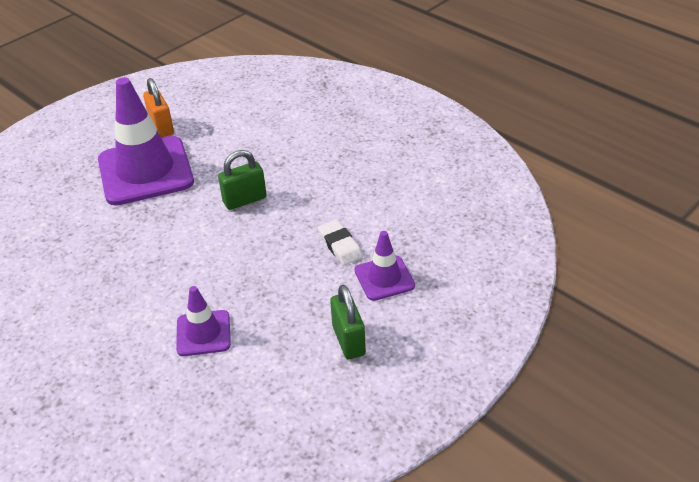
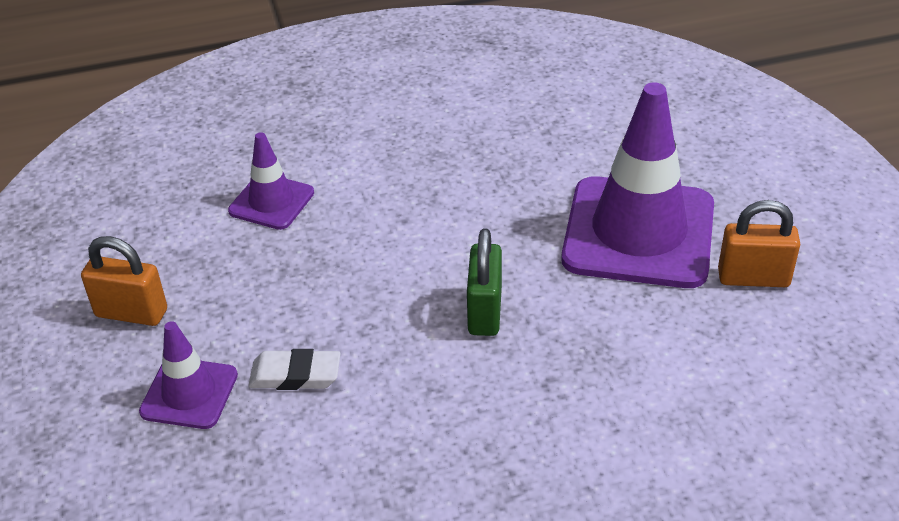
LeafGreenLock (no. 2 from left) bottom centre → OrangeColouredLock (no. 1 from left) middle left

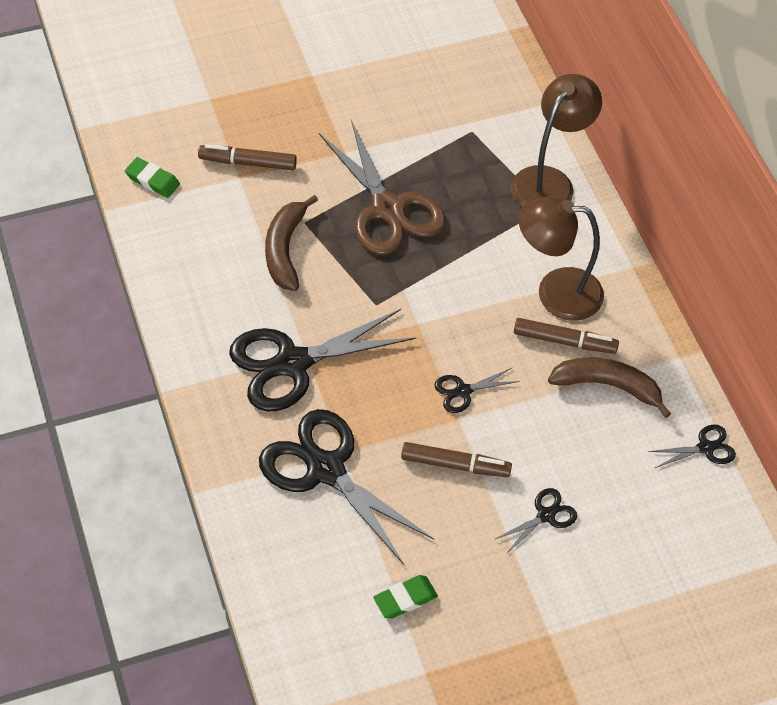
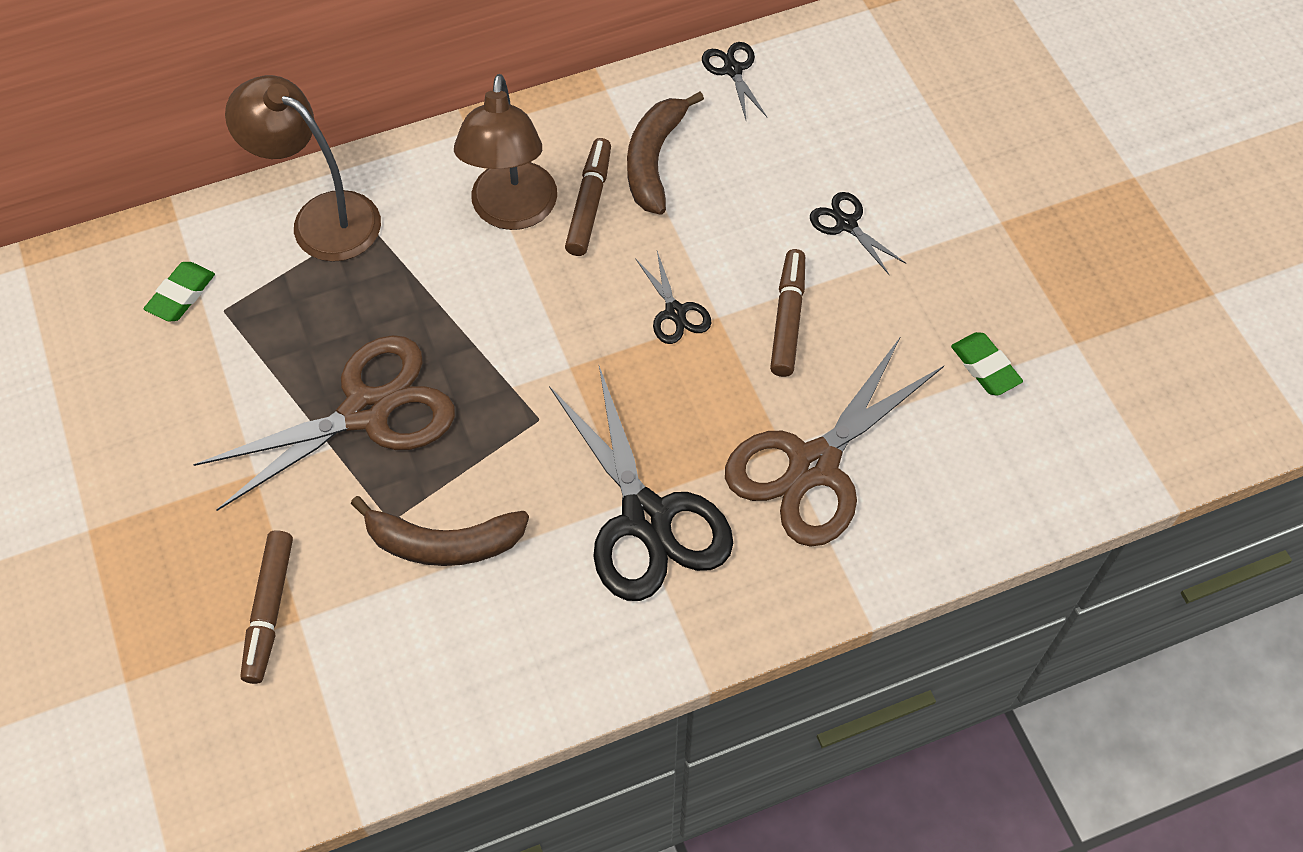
LeafGreenEraser (no. 1 from left) top left → LeafGreenEraser (no. 1 from left) middle left, relocated
BlackShears (no. 2 from left) bottom centre → DarkBrownShears (no. 2 from left) centre

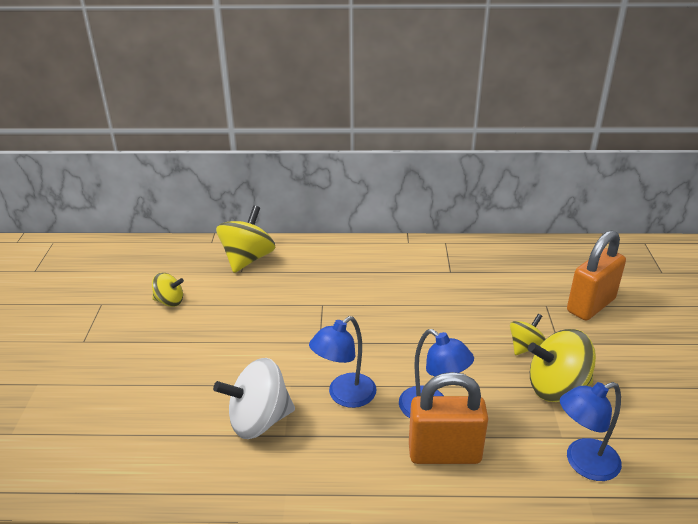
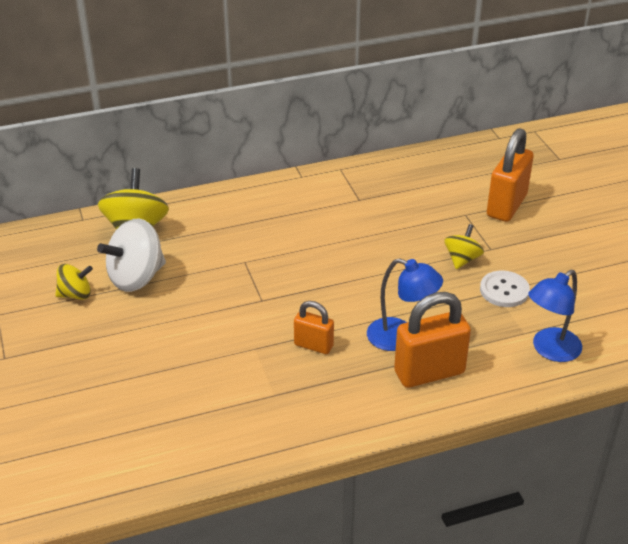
WhiteWhirligig bottom centre → WhiteWhirligig middle left, relocated
RoyalBlueDeskLamp (no. 1 from left) bottom centre → OrangeColouredLock (no. 1 from left) centre
YellowWhirligig (no. 4 from left) bottom right → WhiteButton middle right

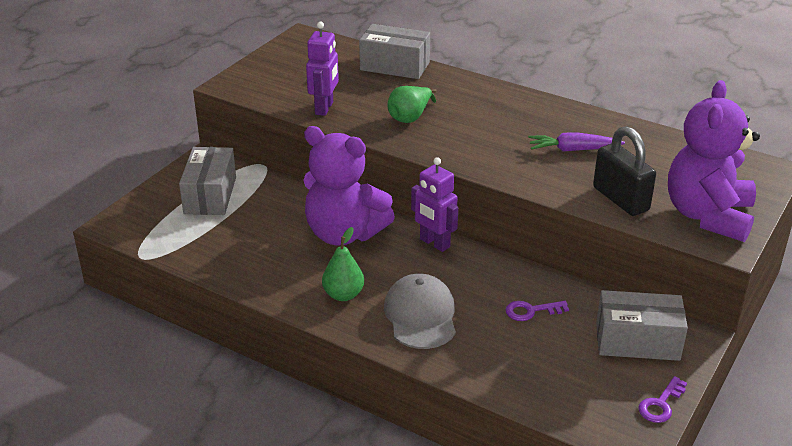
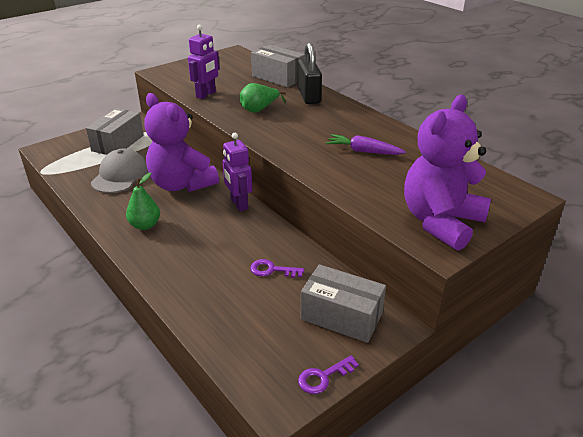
GreyBaseballCap bottom centre → GreyBaseballCap middle left, relocated
BlackLock middle right → BlackLock top centre, relocated

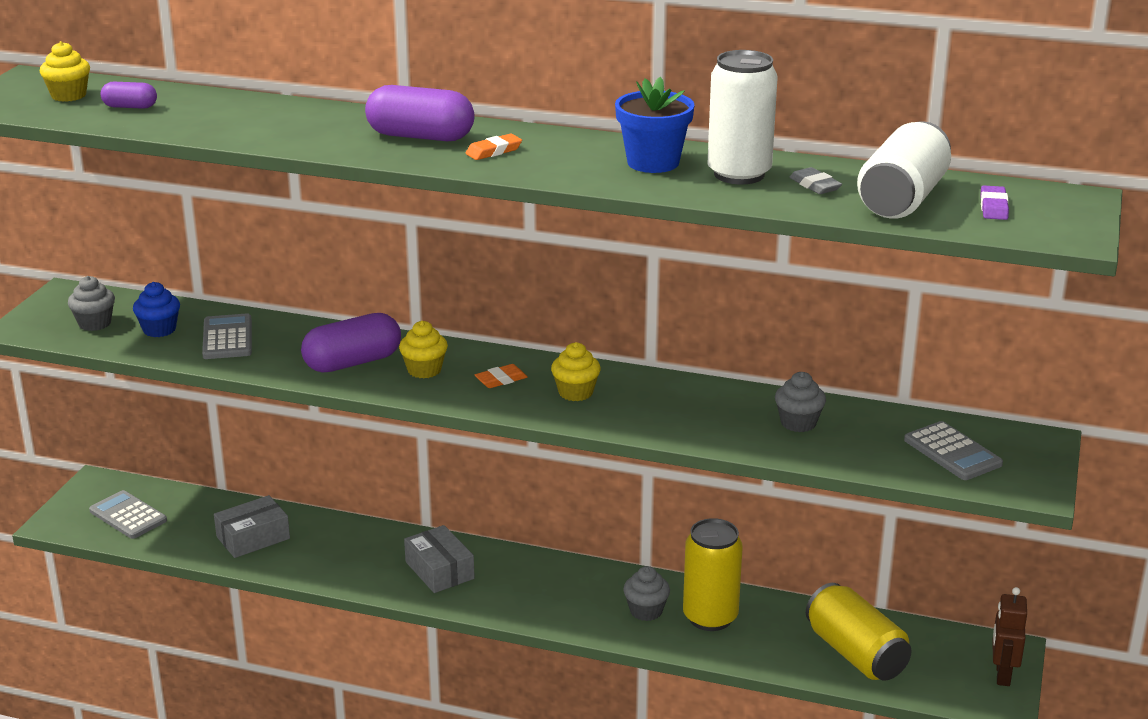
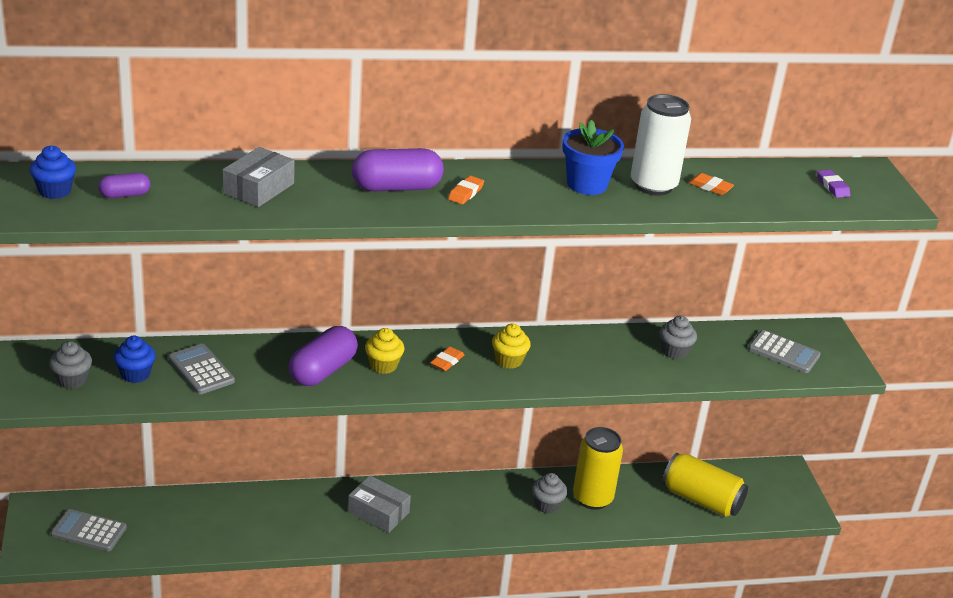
YellowMuffin (no. 1 from left) top left → RoyalBlueMuffin (no. 1 from left) top left
GreyParcel (no. 1 from left) bottom left → GreyParcel (no. 1 from left) top left, relocated
GreyEraser top right → OrangeColouredEraser (no. 3 from left) top right
WhiteTin (no. 2 from left) top right → -
DarkBrownRobot bottom right → -

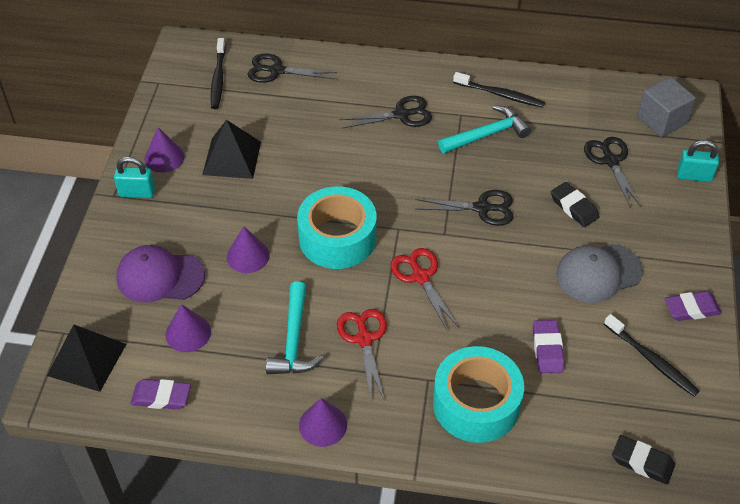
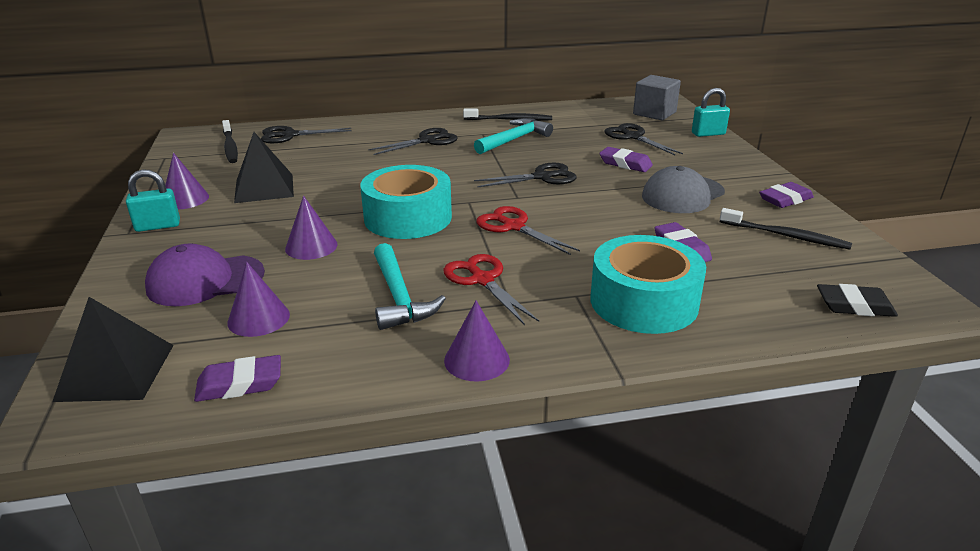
BlackEraser (no. 1 from left) middle right → VioletEraser (no. 2 from left) top centre

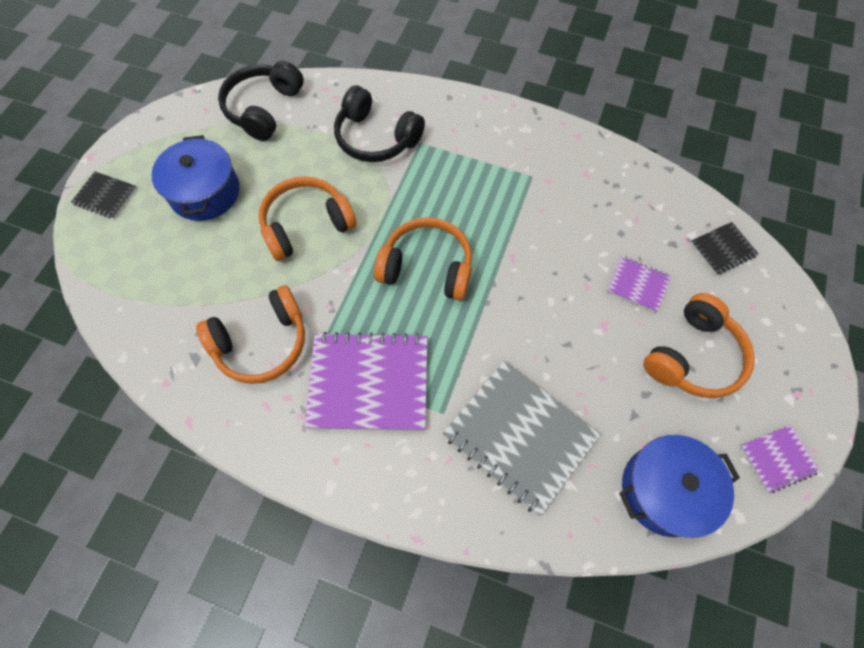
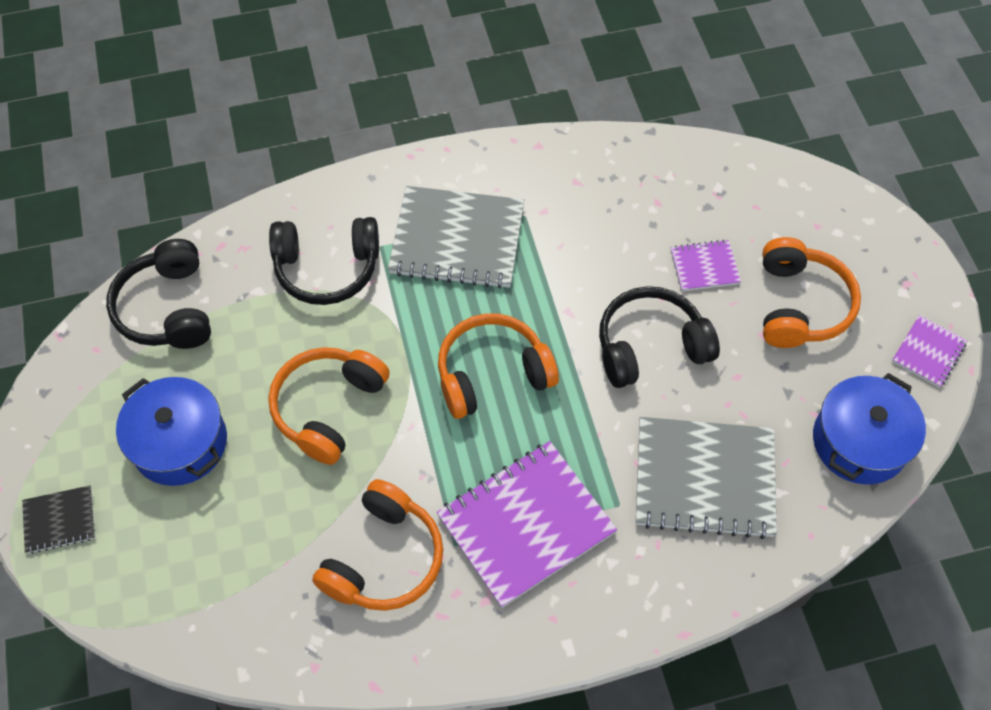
- → GreyNotepad (no. 1 from left) centre
- → BlackOverEarHeadphones (no. 3 from left) centre
BlackNotepad (no. 2 from left) middle right → -

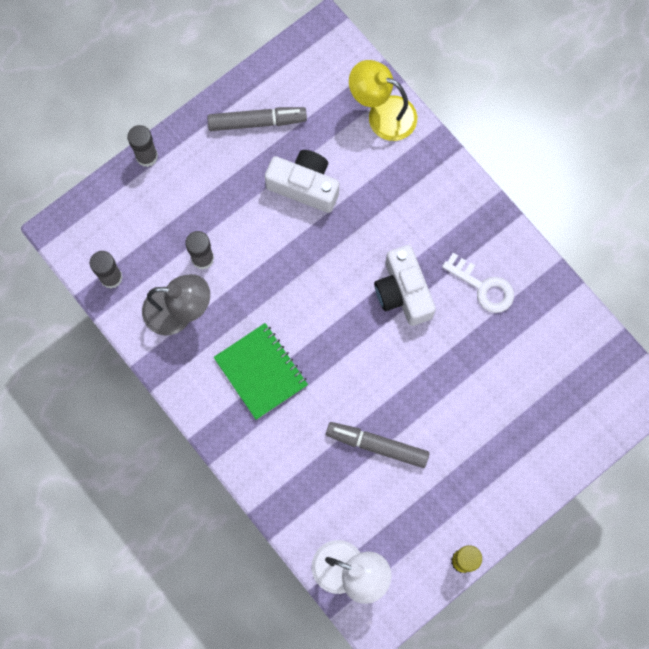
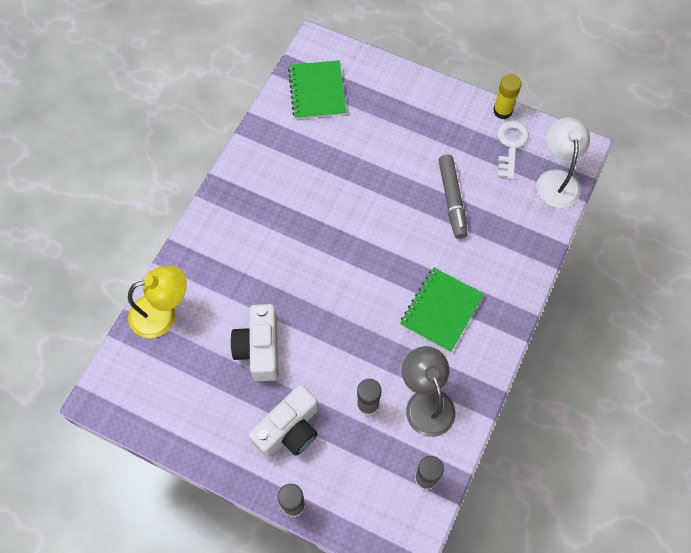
YellowDeskLamp top centre → YellowDeskLamp middle left, 105 degrees counterclockwise
WhiteCompactCamera (no. 2 from left) centre → WhiteCompactCamera (no. 2 from left) bottom centre, relocated
- → LeafGreenNotepad (no. 1 from left) top centre
WhiteDoorKey middle right → WhiteDoorKey top right, relocated
GreyMarkerPen (no. 1 from left) top centre → -

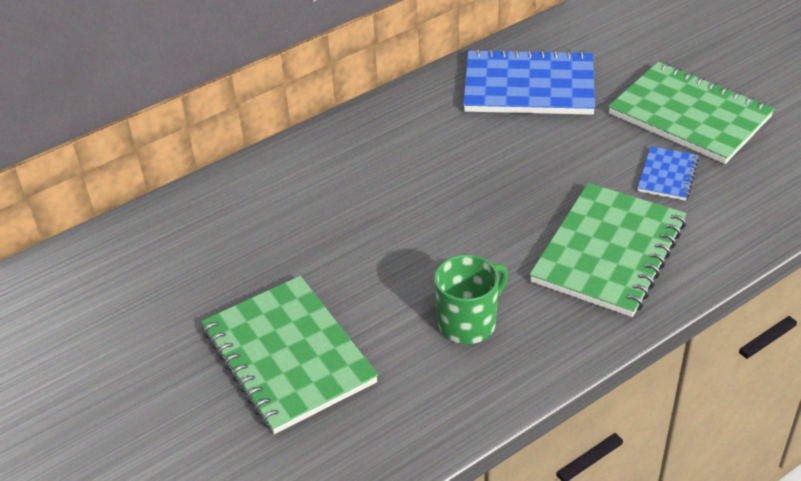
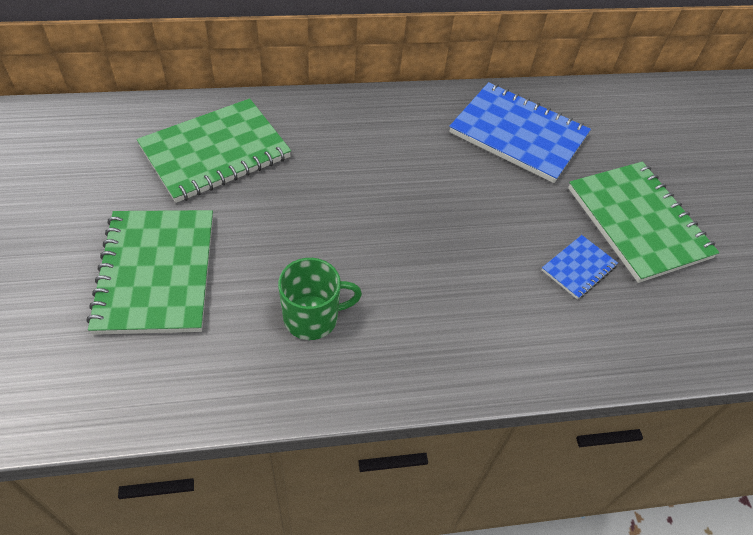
LeafGreenNotepad (no. 2 from left) middle right → LeafGreenNotepad (no. 2 from left) top left, relocated

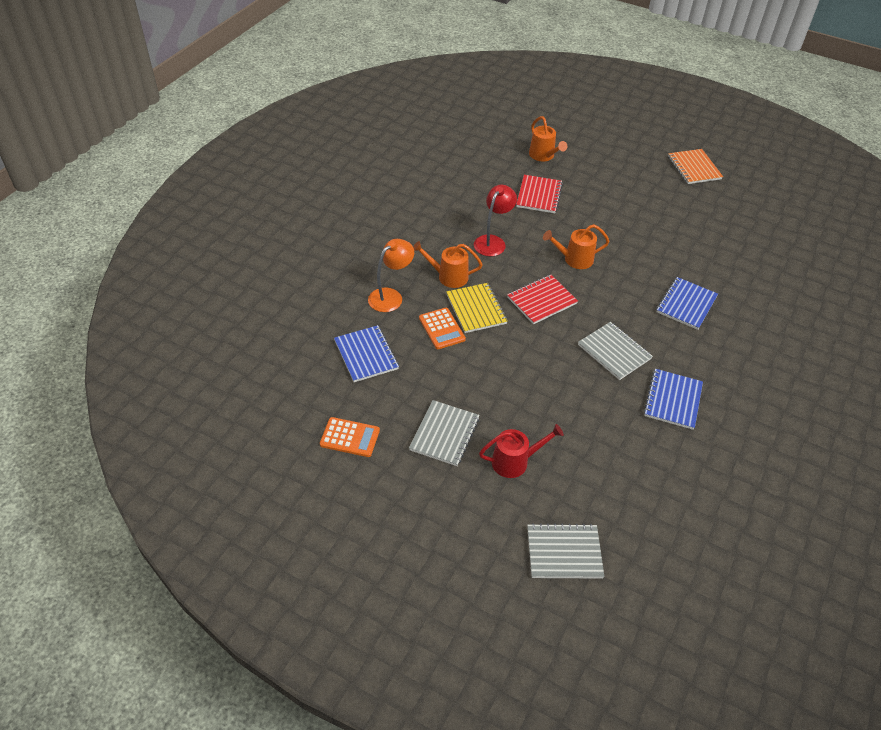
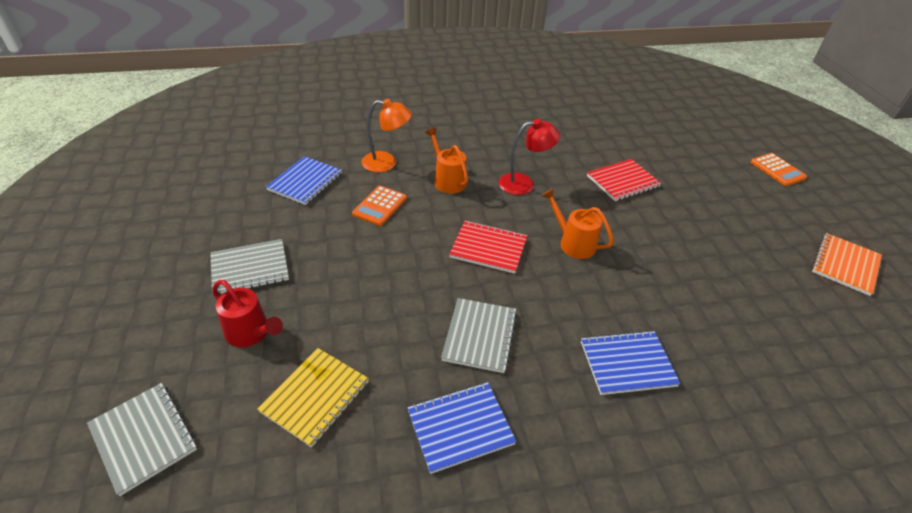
YellowNotepad centre → YellowNotepad bottom centre, relocated
OrangeColouredCalculator (no. 1 from left in the first image) centre → OrangeColouredCalculator (no. 2 from left) top right, relocated
OrangeColouredWateringPot (no. 2 from left) top centre → -

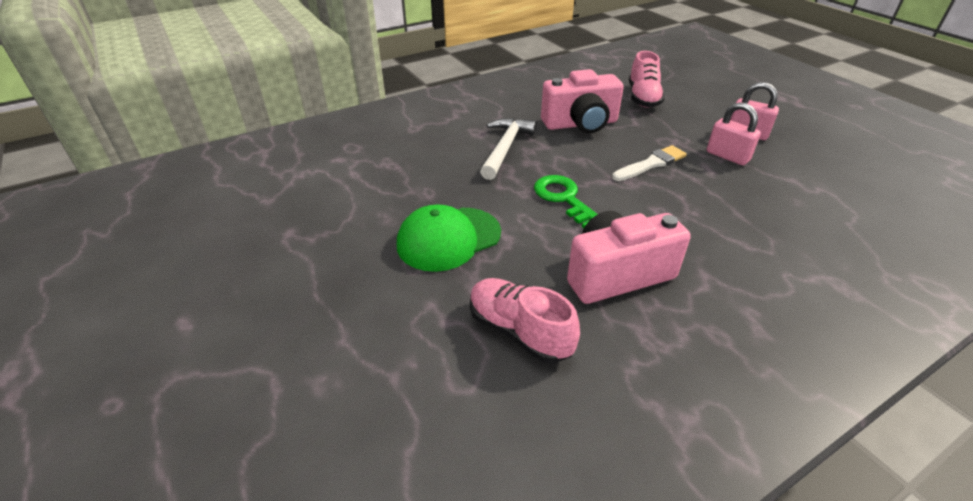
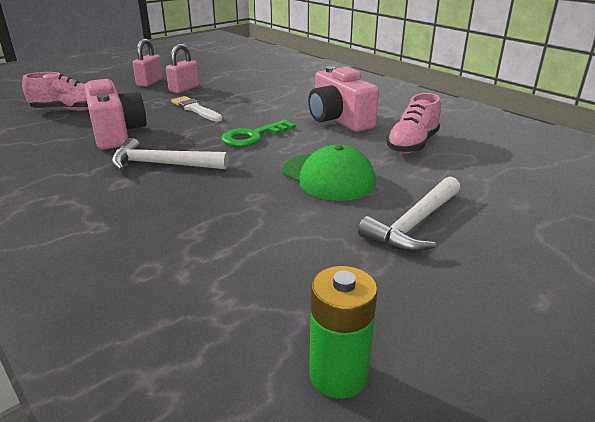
- → LeafGreenBattery bottom centre
- → WhiteCarpenter'sHammer (no. 2 from left) middle right

